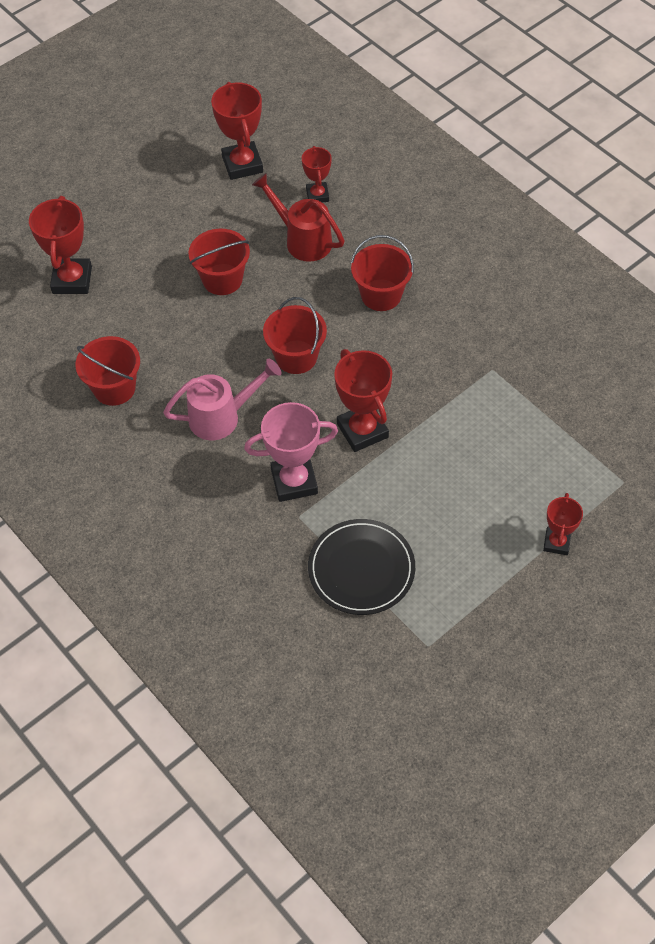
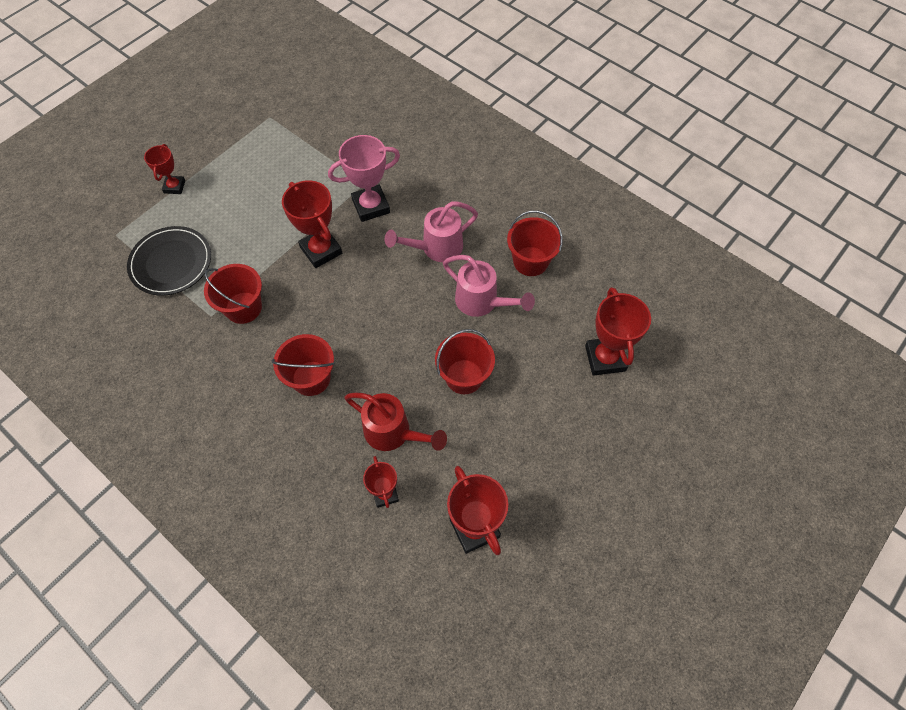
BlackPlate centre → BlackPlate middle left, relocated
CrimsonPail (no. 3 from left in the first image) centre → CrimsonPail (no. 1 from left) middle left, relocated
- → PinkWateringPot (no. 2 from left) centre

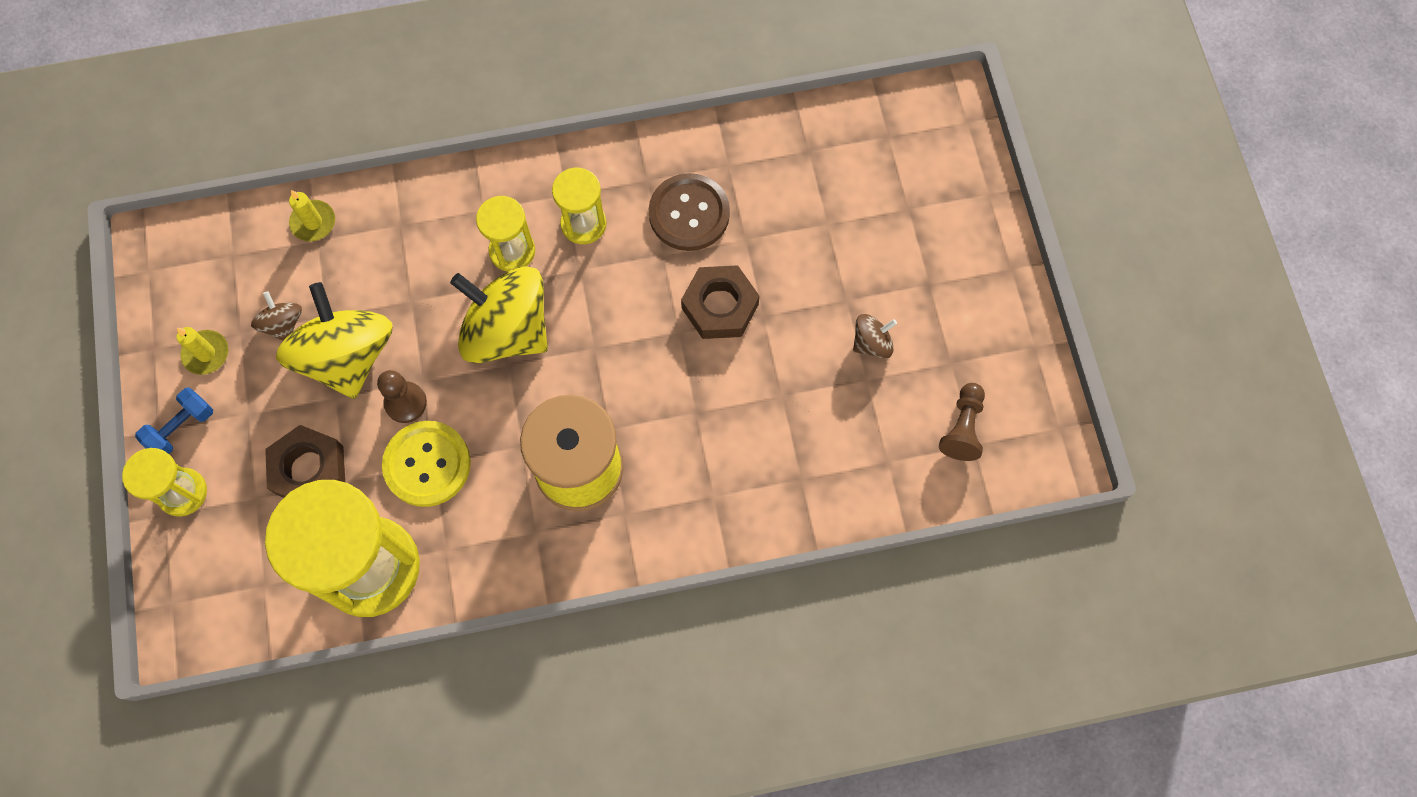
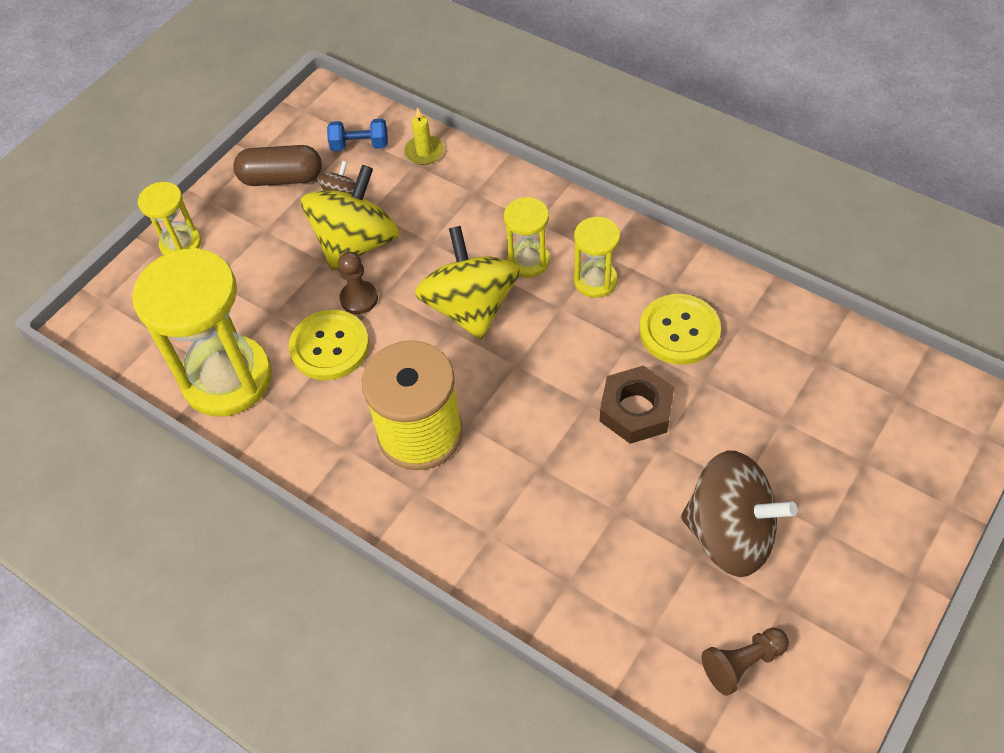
YellowWaxCandle (no. 1 from left) middle left → DarkBrownCapsule top left
RoyalBlueDumbbell middle left → RoyalBlueDumbbell top centre, relocated
DarkBrownButton top centre → YellowButton (no. 2 from left) middle right
DarkBrownWhirligig (no. 2 from left) centre → DarkBrownWhirligig (no. 2 from left) bottom right, x2.19
DarkBrownNut (no. 1 from left) middle left → -

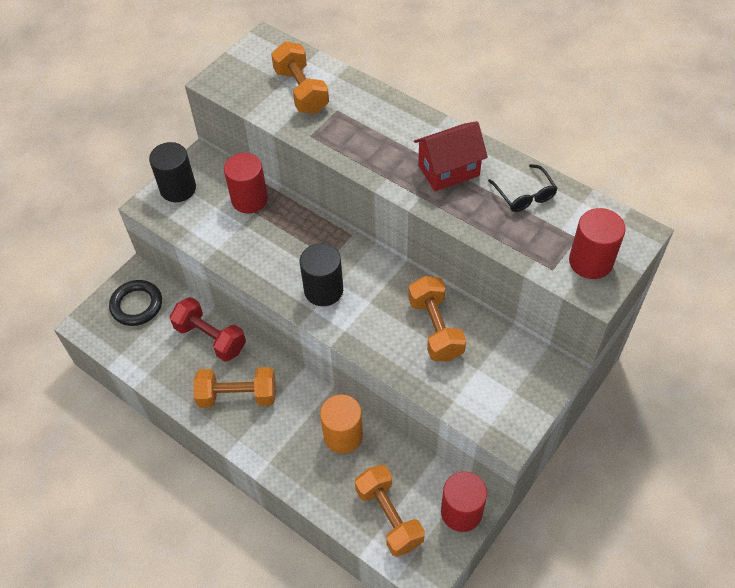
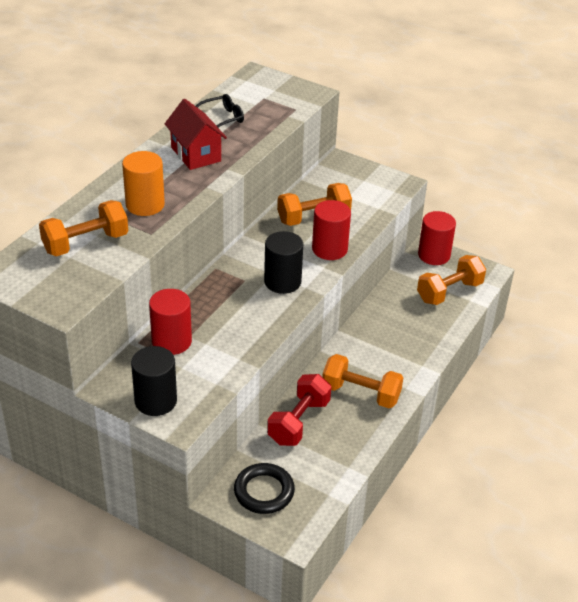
OrangeColouredCylinder bottom centre → OrangeColouredCylinder top left, relocated
CrimsonCylinder (no. 3 from left in the first image) middle right → CrimsonCylinder (no. 2 from left) centre, relocated
OrangeColouredDumbbell (no. 1 from left in the first image) middle left → OrangeColouredDumbbell (no. 3 from left) centre, 60 degrees counterclockwise

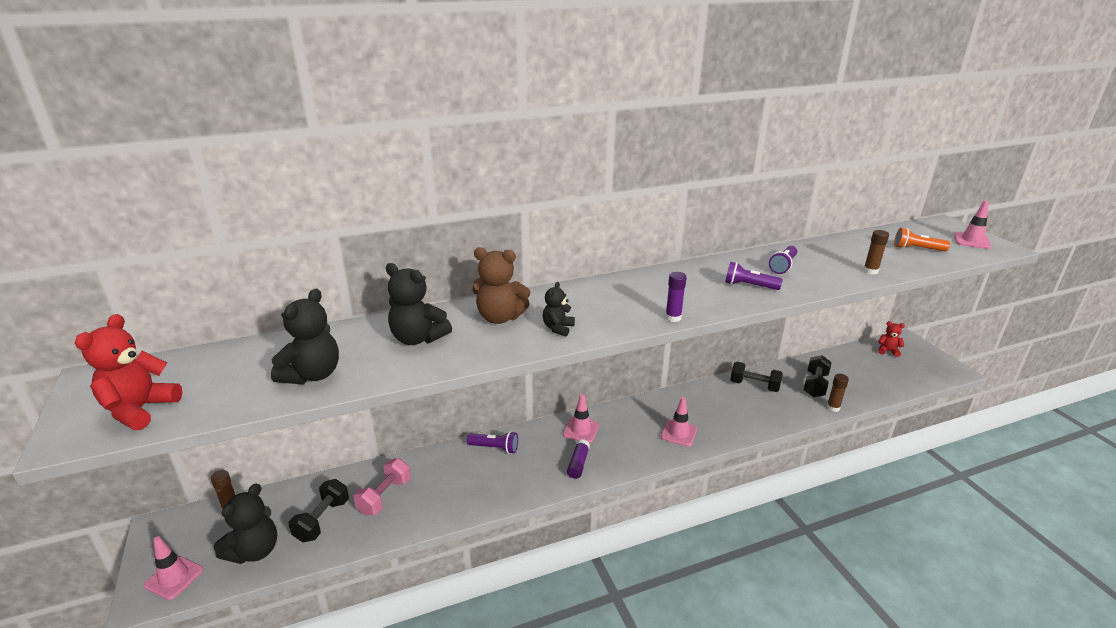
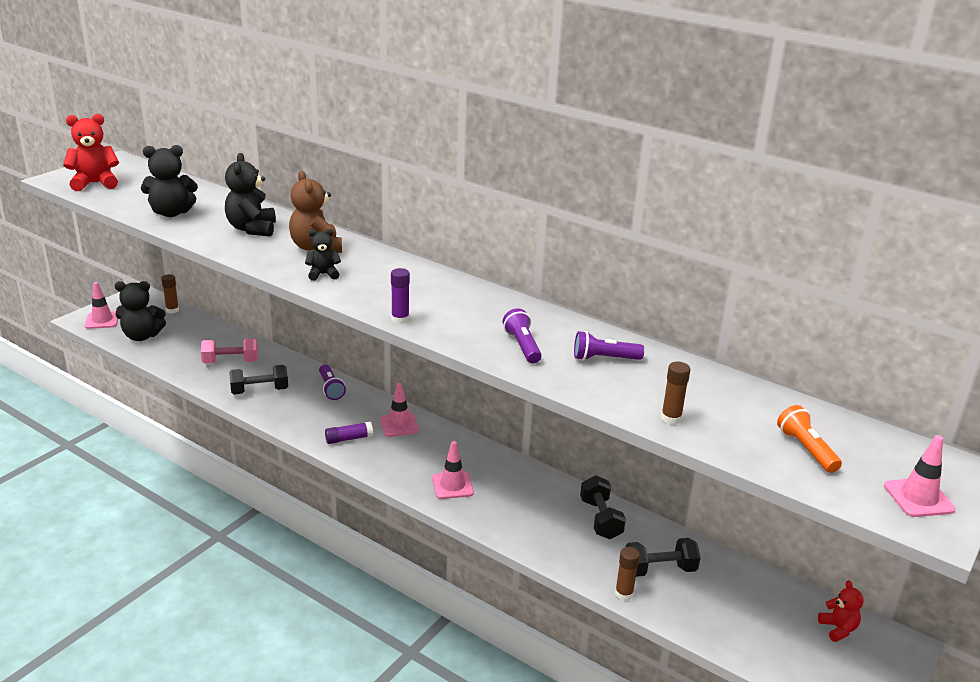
BlackDumbbell (no. 1 from left) bottom left → BlackDumbbell (no. 1 from left) middle left, relocated

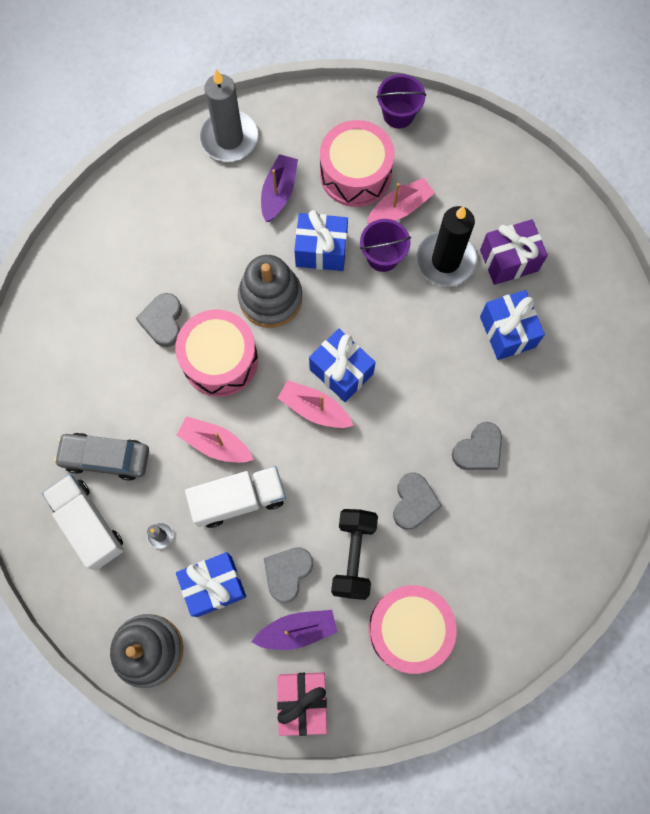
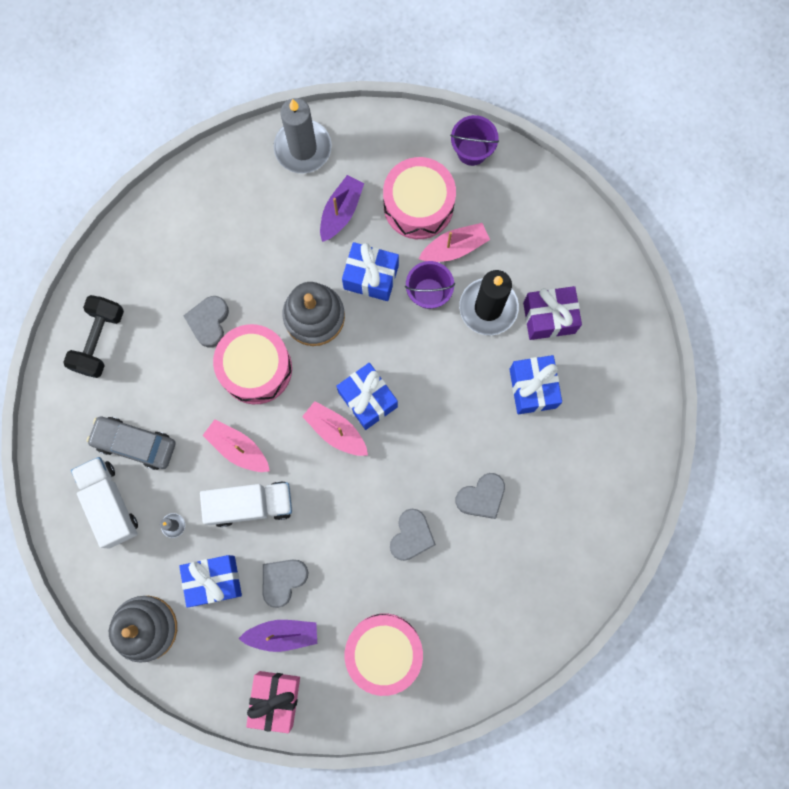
BlackDumbbell bottom centre → BlackDumbbell middle left, relocated

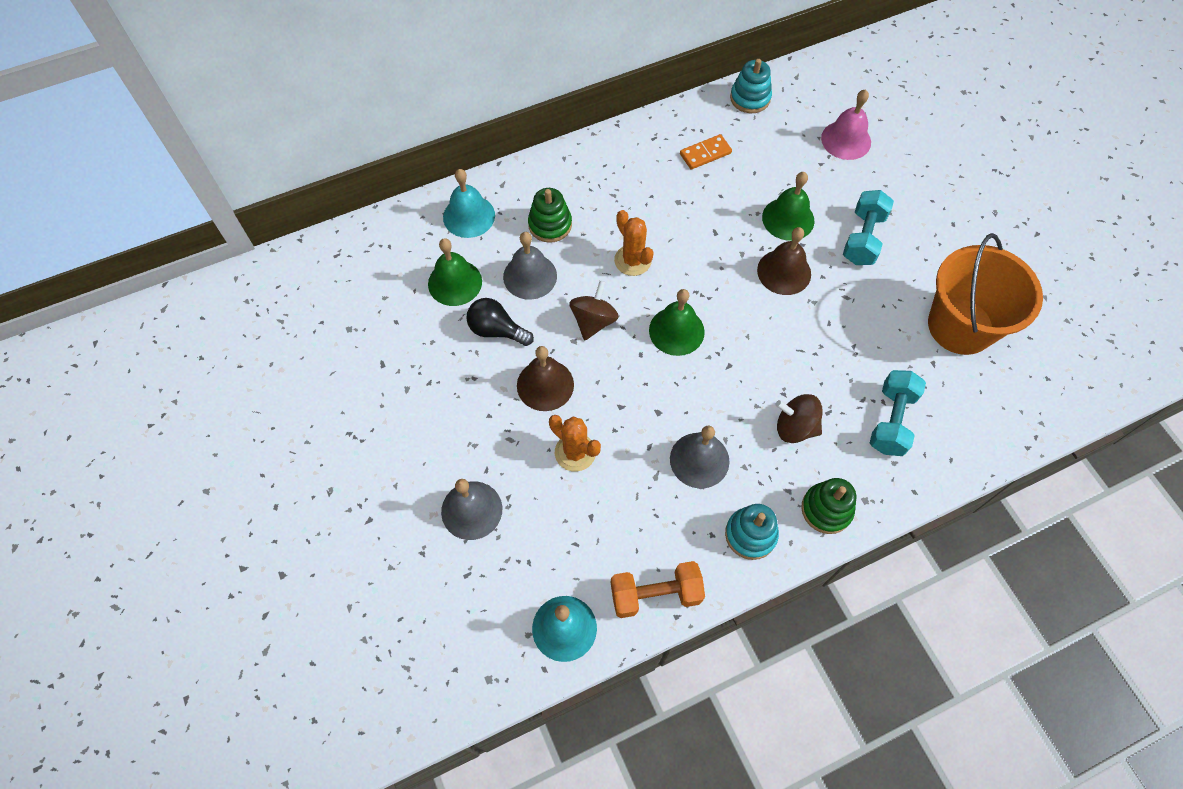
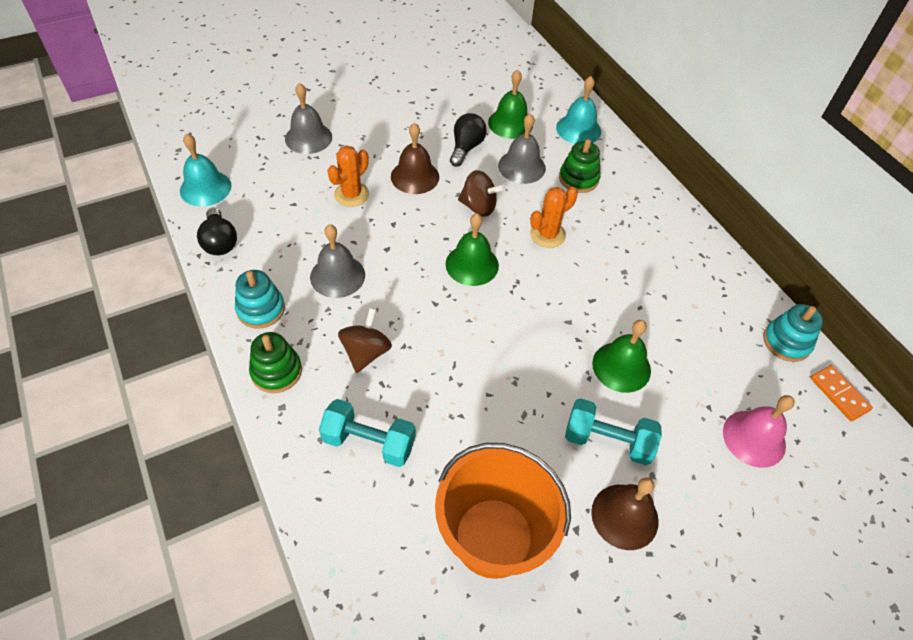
OrangeColouredDumbbell bottom centre → BlackLightBulb (no. 1 from left) middle left
DarkBrownBell (no. 2 from left) top centre → DarkBrownBell (no. 2 from left) bottom right, relocated
OrangeColouredDominoPiece top centre → OrangeColouredDominoPiece middle right, relocated

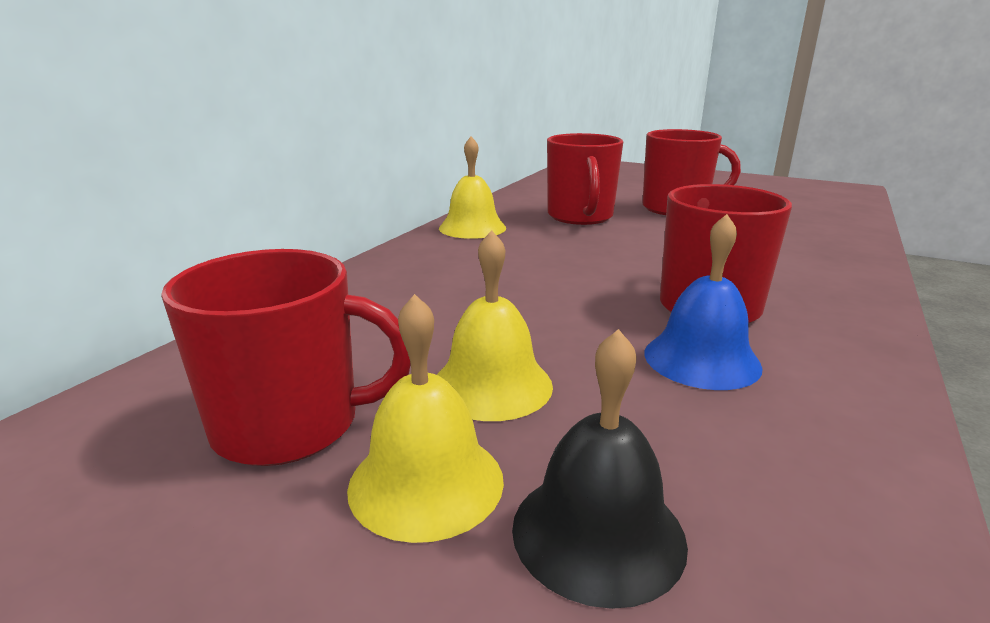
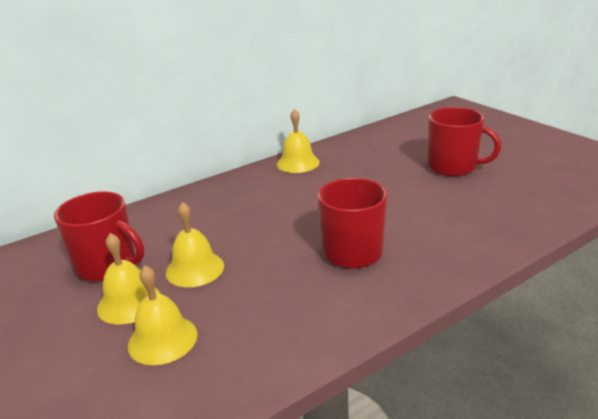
BlackBell bottom centre → YellowBell (no. 2 from left) bottom left
CrimsonCoffeeMug (no. 2 from left) top centre → -
RoyalBlueBell middle right → -

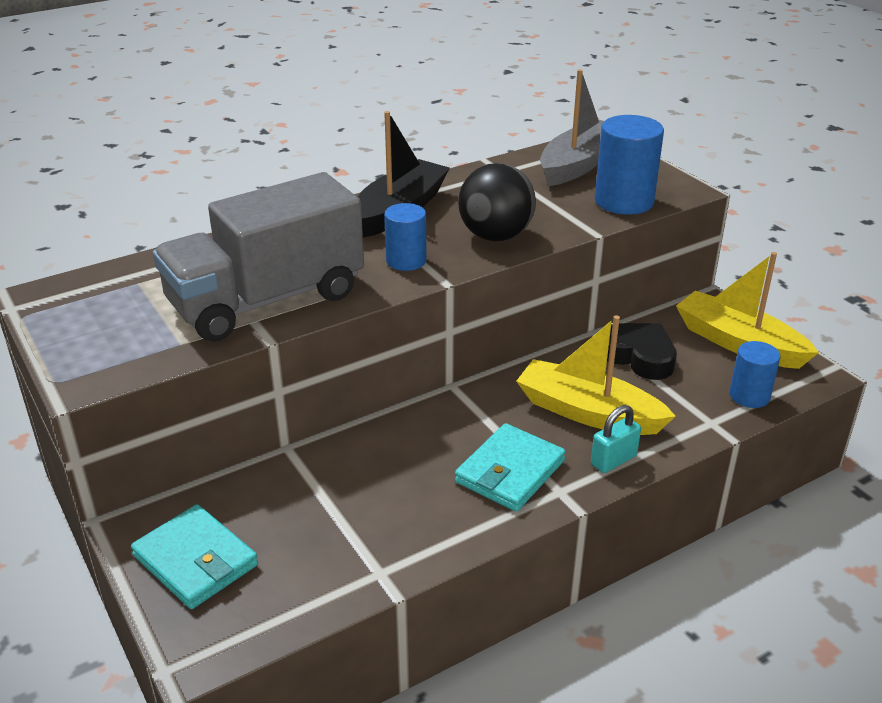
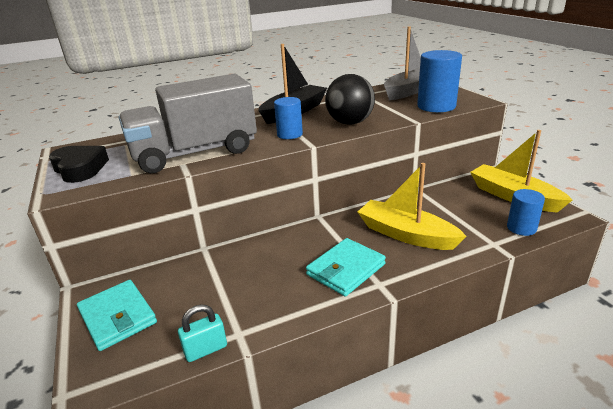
BlackLoveHeart middle right → BlackLoveHeart middle left, relocated
TurquoiseLock middle right → TurquoiseLock bottom left, relocated

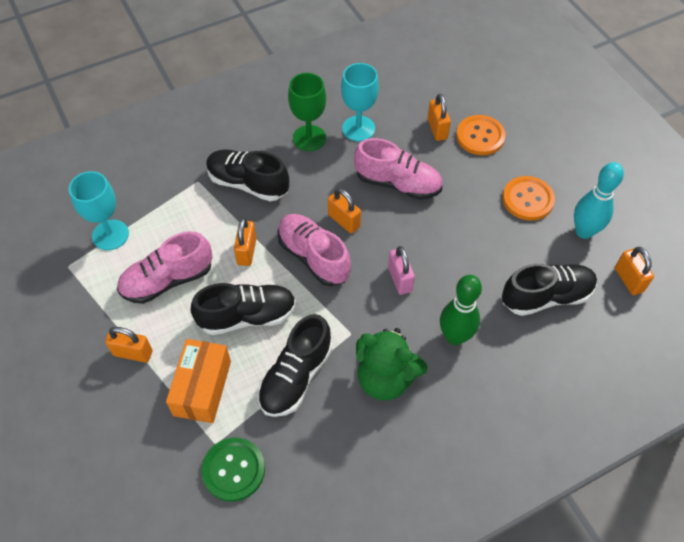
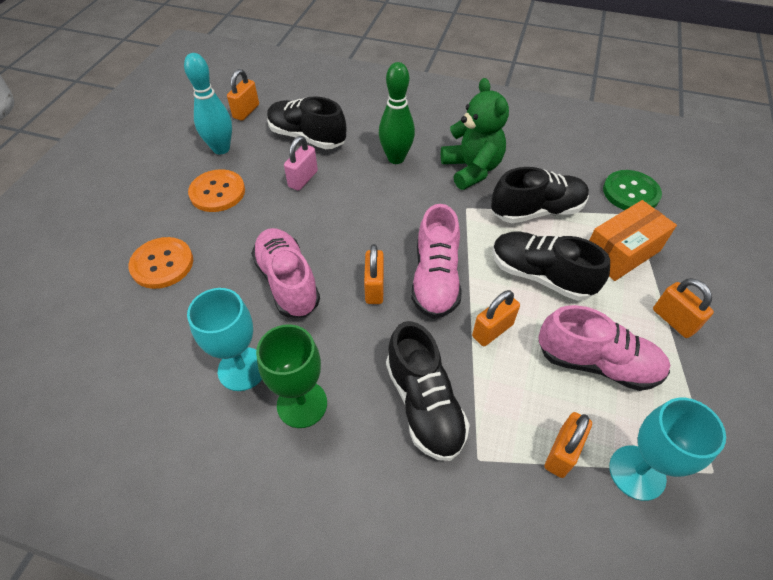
PinkLock centre → PinkLock top centre, relocated
OrangeColouredLock (no. 4 from left) top centre → OrangeColouredLock (no. 4 from left) bottom right, relocated

